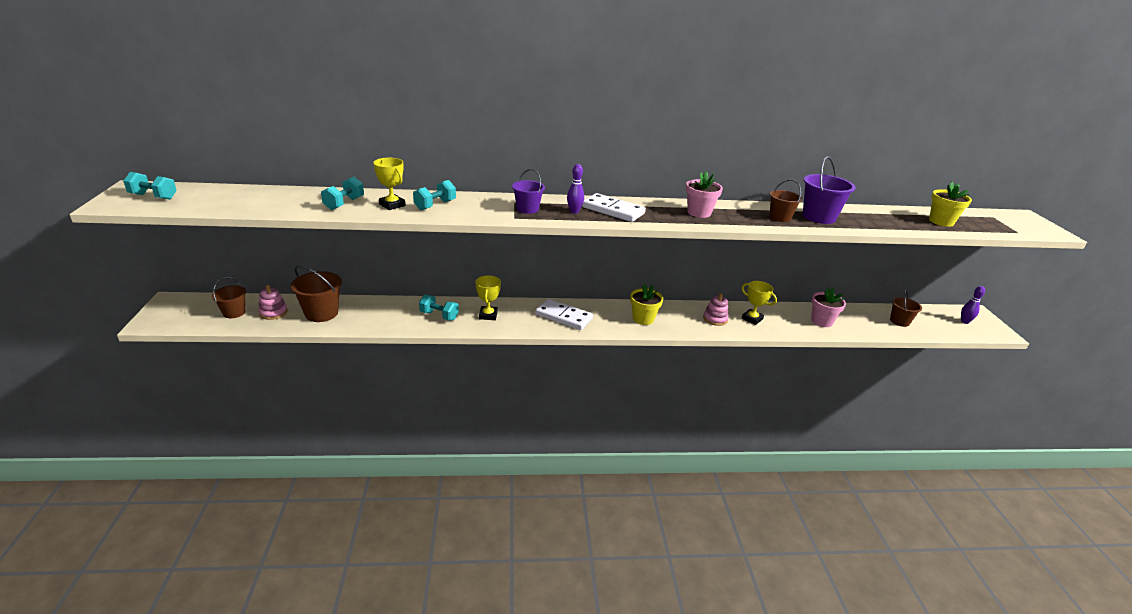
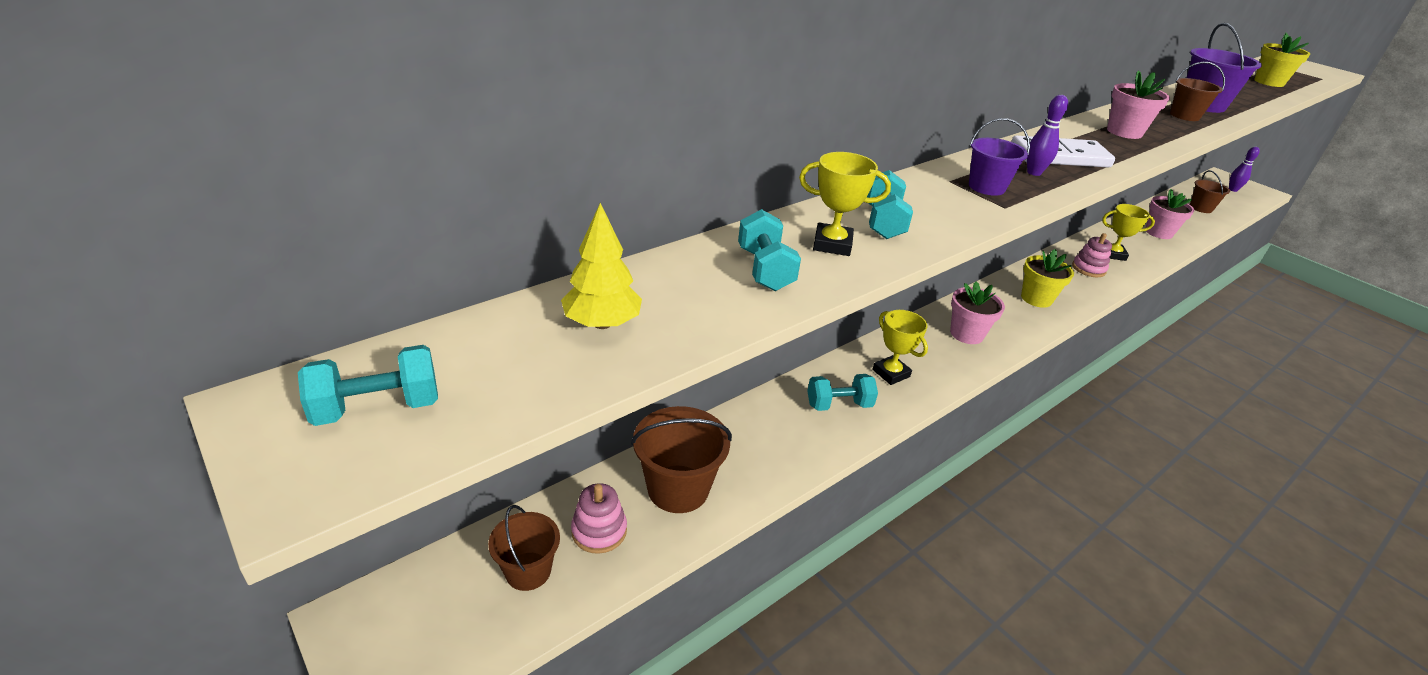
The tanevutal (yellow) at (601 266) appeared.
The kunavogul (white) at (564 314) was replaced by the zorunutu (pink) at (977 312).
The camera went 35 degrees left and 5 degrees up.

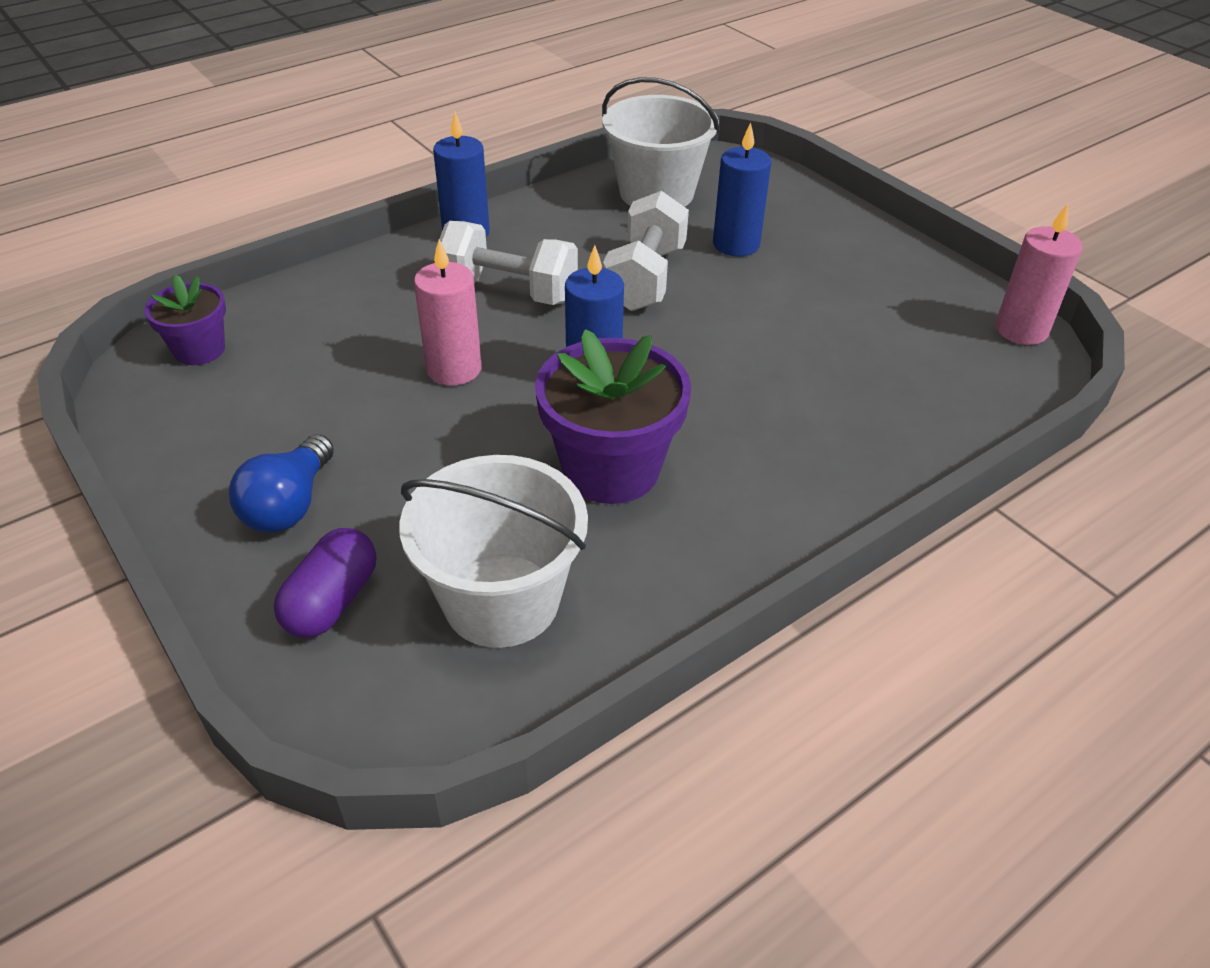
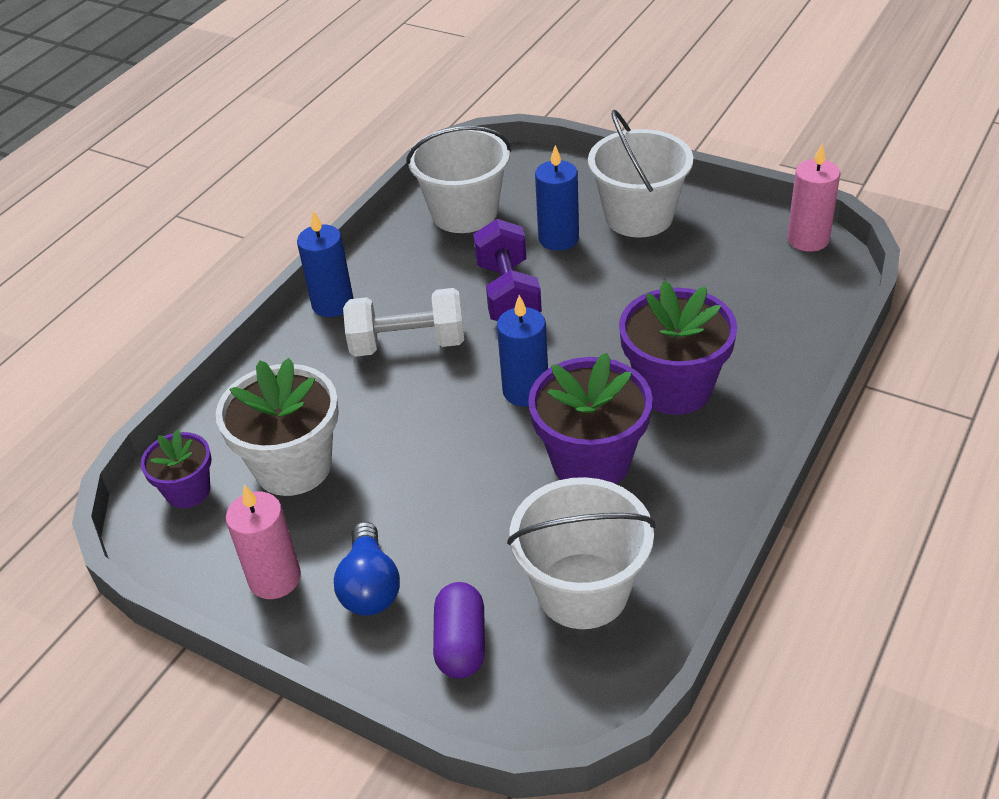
The zorunutu (white) at (277 427) appeared.
The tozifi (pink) moved from (448 312) to (263 542).
The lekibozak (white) at (646 251) became the lekibozak (purple) at (507 270).
The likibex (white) at (640 174) appeared.
The zorunutu (purple) at (678 348) appeared.
The camera went 20 degrees left and 0 degrees up.

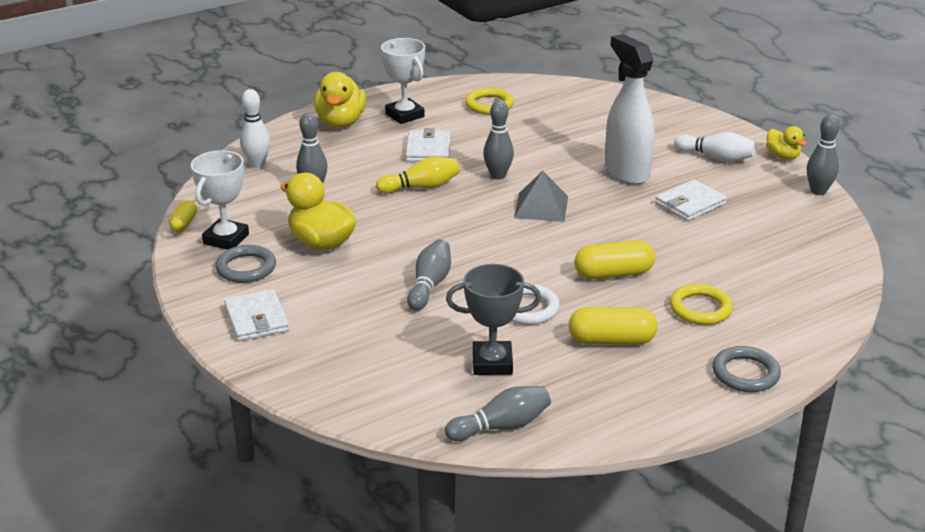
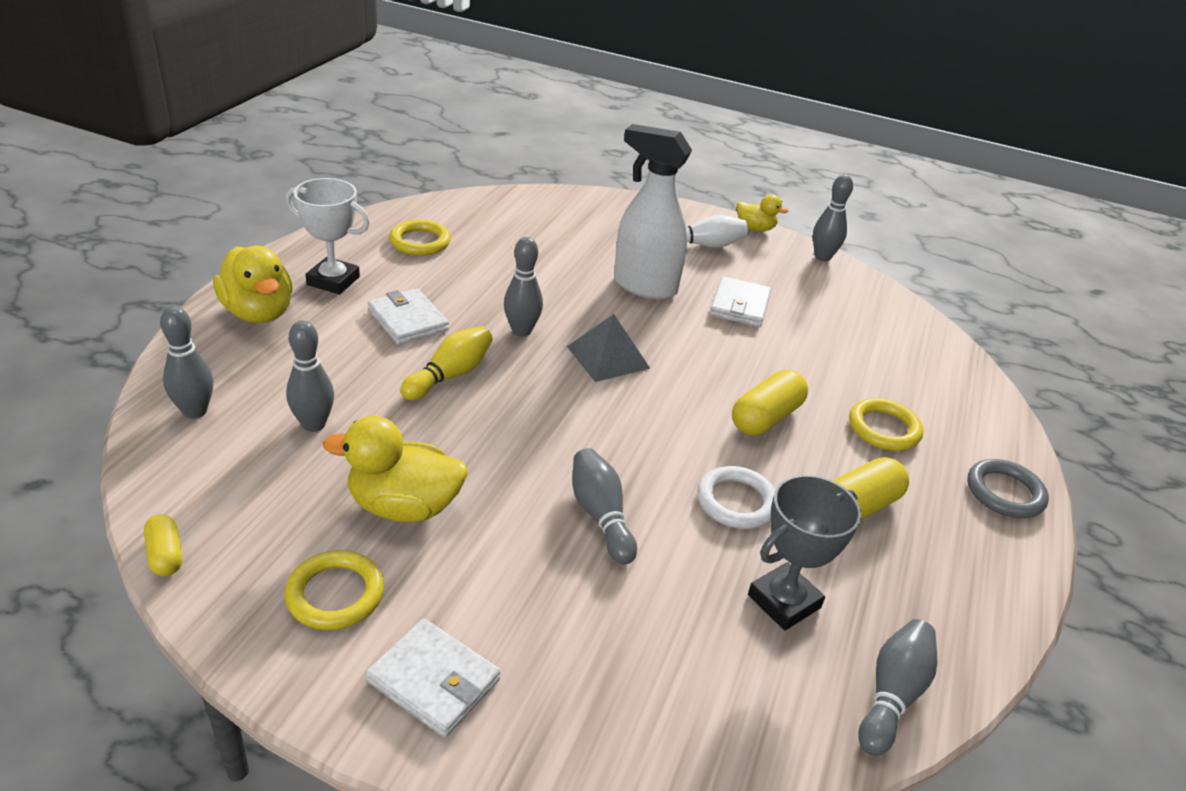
The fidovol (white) at (255 128) became the fidovol (grey) at (186 362).
The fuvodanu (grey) at (246 264) became the fuvodanu (yellow) at (334 590).
The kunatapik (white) at (220 200) disappeared.
The camera went 40 degrees left and 5 degrees up.

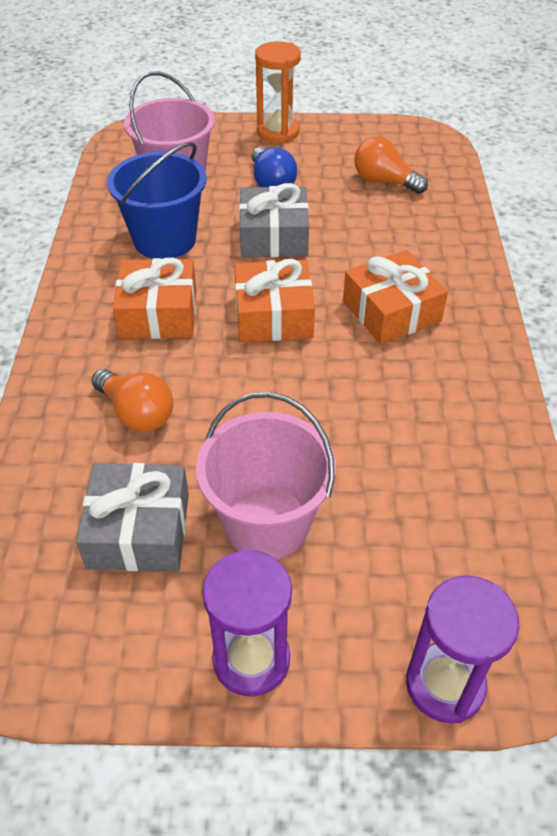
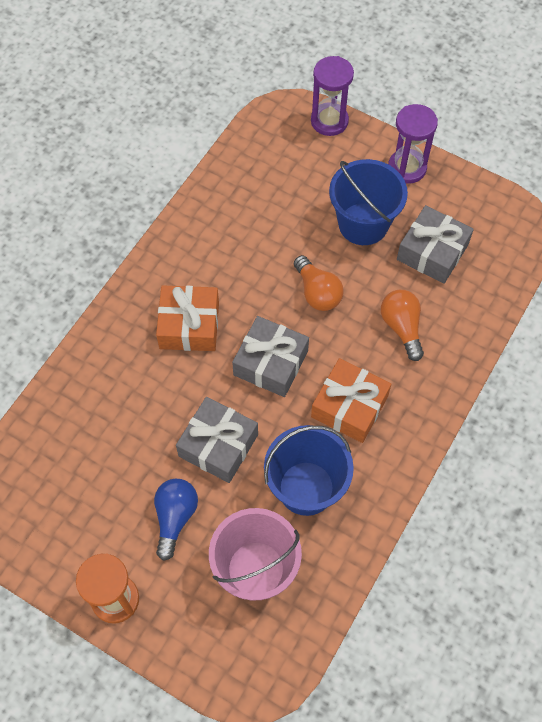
The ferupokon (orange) at (274 300) became the ferupokon (grey) at (270 356).
The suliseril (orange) moved from (391 165) to (319 283).
The likibex (pink) at (266 475) became the likibex (blue) at (368 202).
The camera went 150 degrees left and 15 degrees up.

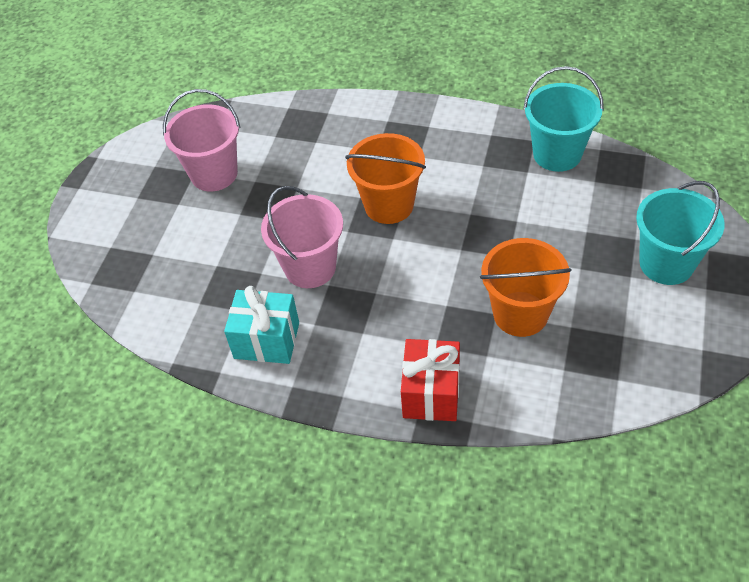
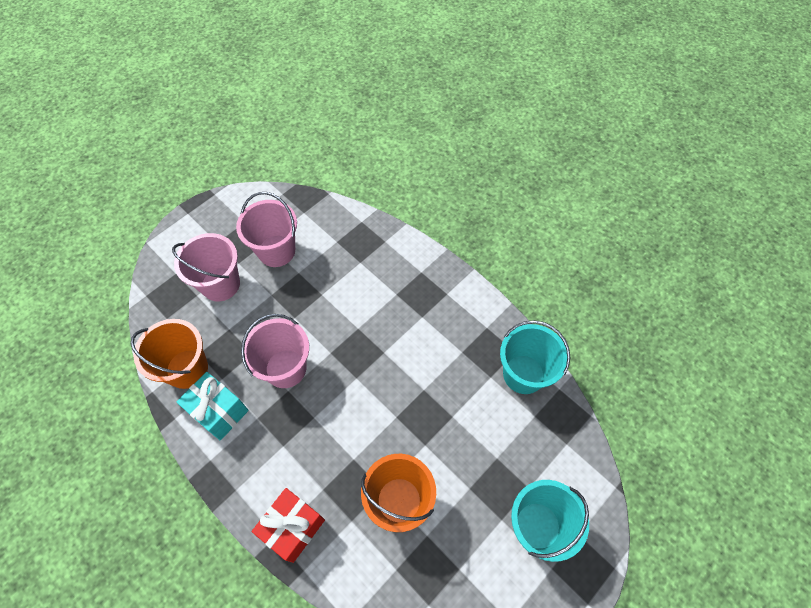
The likibex (orange) moved from (385 178) to (169 354).
The likibex (pink) at (206 267) appeared.
The camera went 25 degrees right and 10 degrees up.

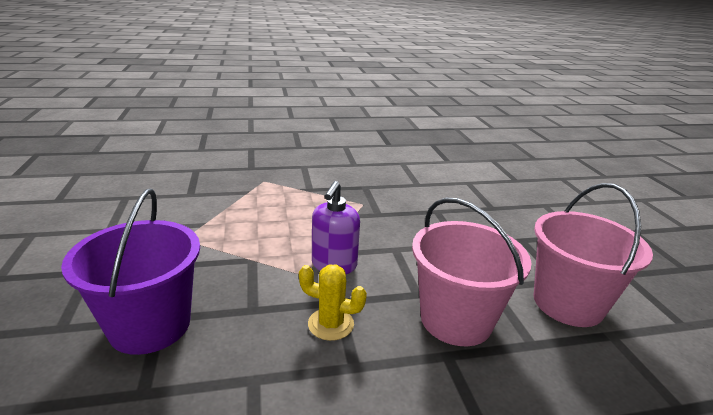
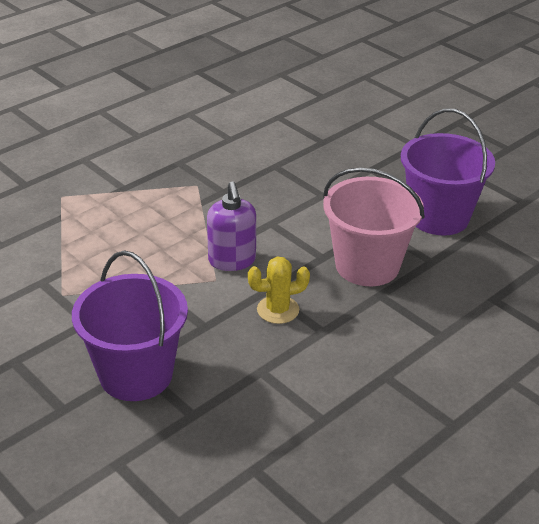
The likibex (pink) at (593 255) became the likibex (purple) at (448 172).
The camera went 30 degrees left and 10 degrees up.

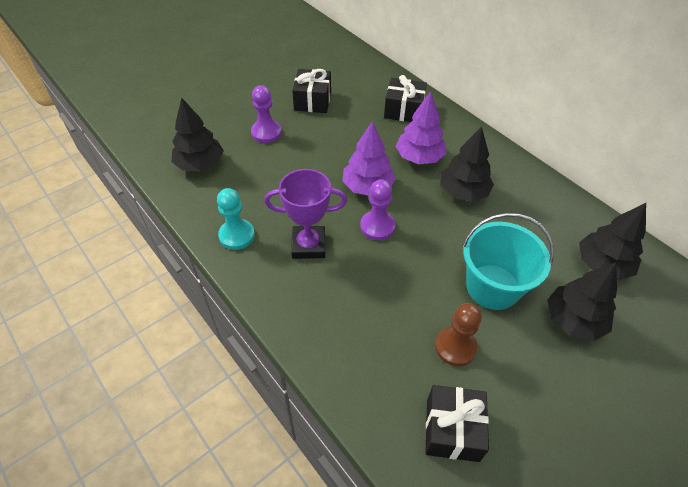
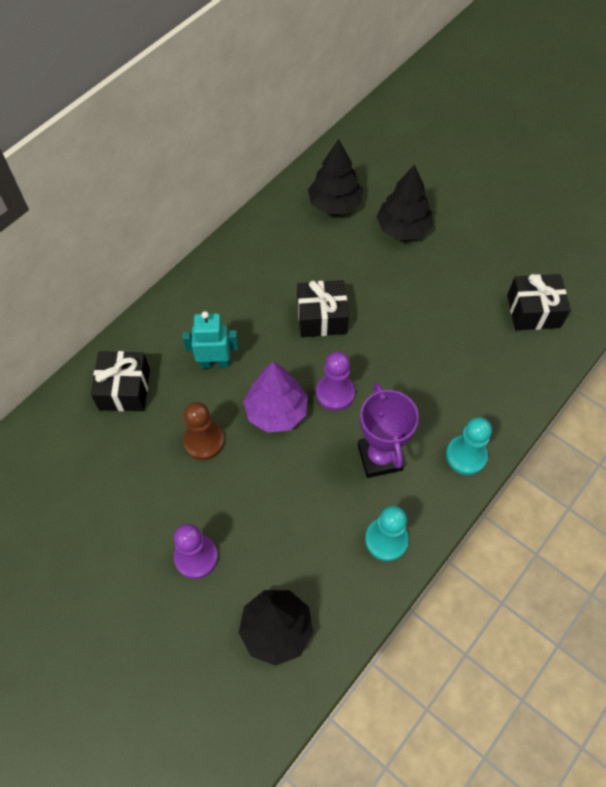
The tanevutal (purple) at (421 128) was replaced by the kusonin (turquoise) at (210 340).
The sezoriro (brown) moved from (458 334) to (203 431).
The ferupokon (black) moved from (311 91) to (323 308).
The sezoriro (turquoise) at (469 446) appeared.
The tanevutal (black) at (467 164) disappeared.
The likibex (turquoise) at (508 261) disappeared.
The camera went 100 degrees left and 10 degrees up.

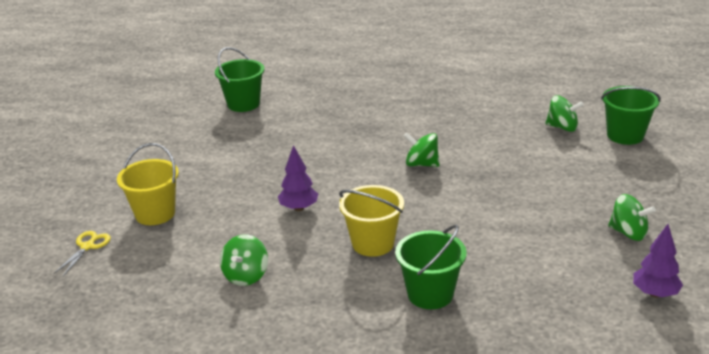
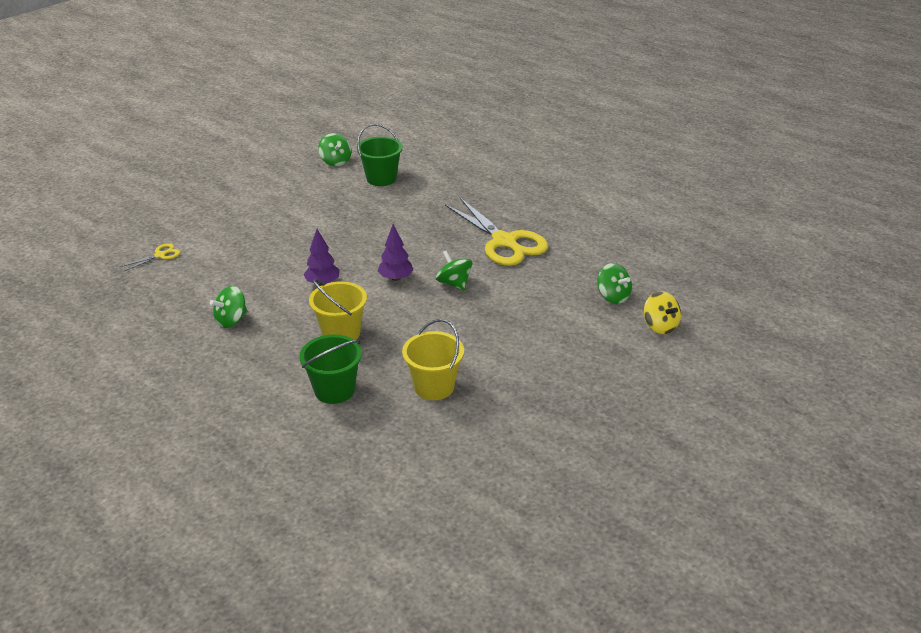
The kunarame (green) moved from (632 217) to (334 149).
The tanevutal (purple) moved from (658 261) to (395 252).
The likibex (yellow) moved from (148 184) to (433 359).
The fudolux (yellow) at (496 232) appeared.
The likibex (green) at (631 115) was replaced by the kunarame (yellow) at (662 312).
The camera went 30 degrees right and 5 degrees up.

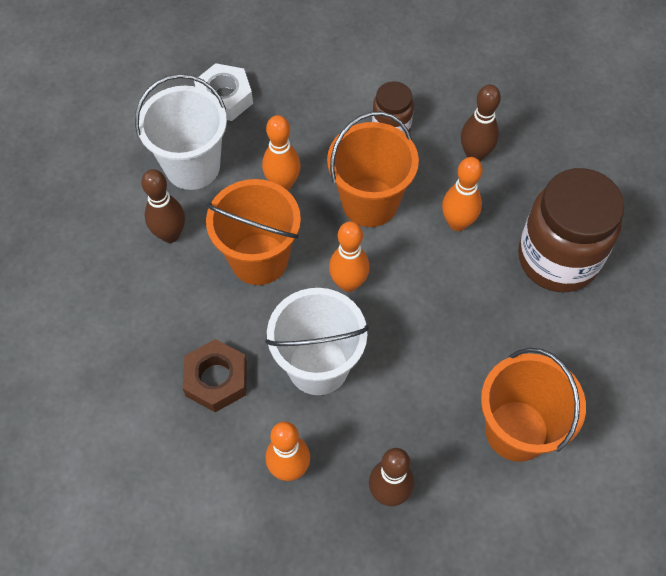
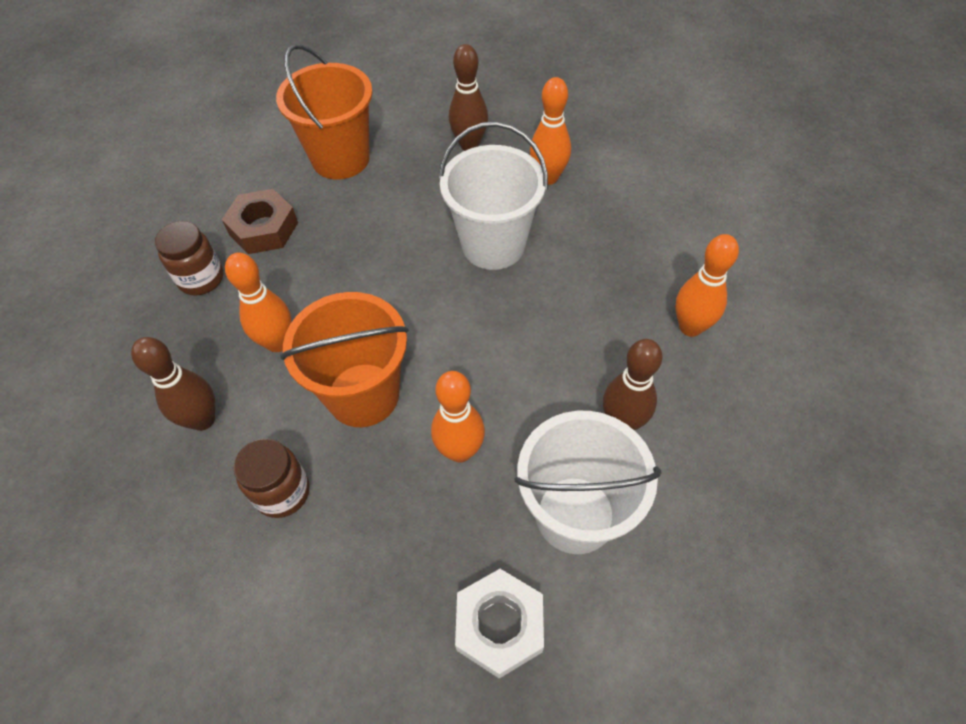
The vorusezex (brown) at (571 230) changed to 0.51 times the size.
The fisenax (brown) moved from (214 375) to (260 221).
The fidovol (orange) moved from (349 256) to (707 285).
The likibex (orange) at (253 232) disappeared.
The camera went 160 degrees left and 5 degrees down.

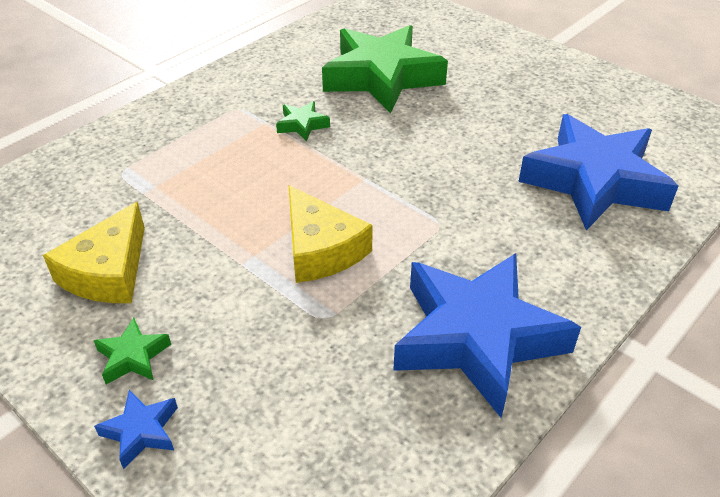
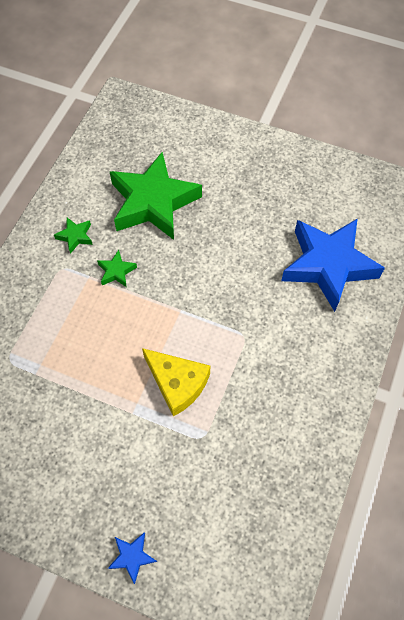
The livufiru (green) moved from (132 351) to (73 235).
The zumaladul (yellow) at (94 252) disappeared.
The livufiru (blue) at (487 335) disappeared.
The camera went 20 degrees left and 20 degrees up.

